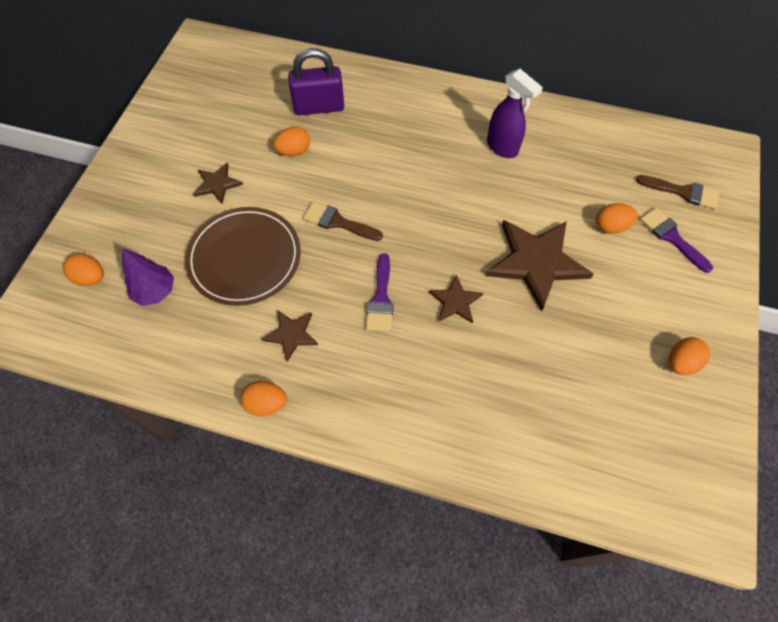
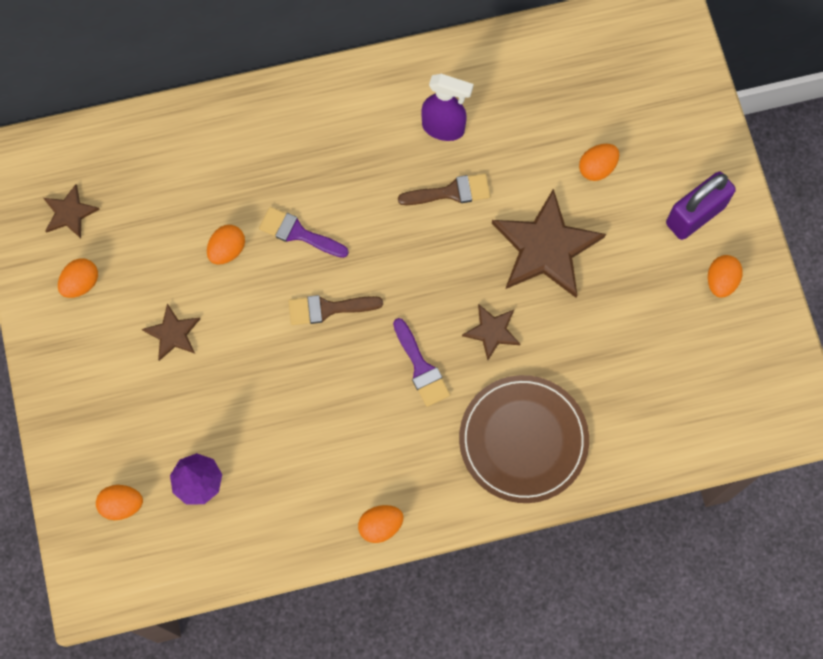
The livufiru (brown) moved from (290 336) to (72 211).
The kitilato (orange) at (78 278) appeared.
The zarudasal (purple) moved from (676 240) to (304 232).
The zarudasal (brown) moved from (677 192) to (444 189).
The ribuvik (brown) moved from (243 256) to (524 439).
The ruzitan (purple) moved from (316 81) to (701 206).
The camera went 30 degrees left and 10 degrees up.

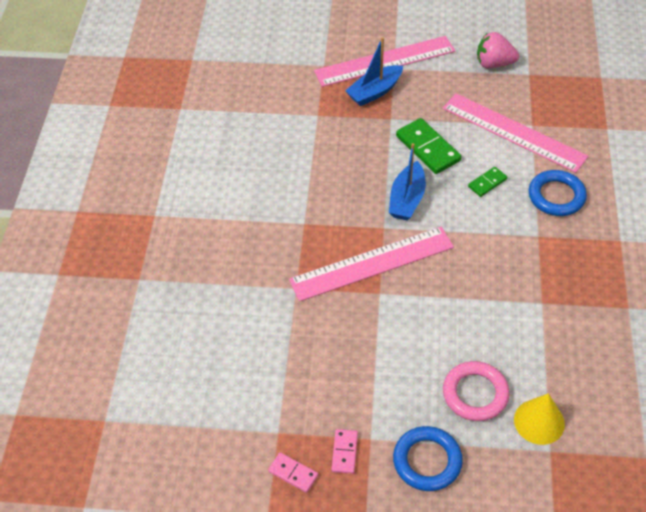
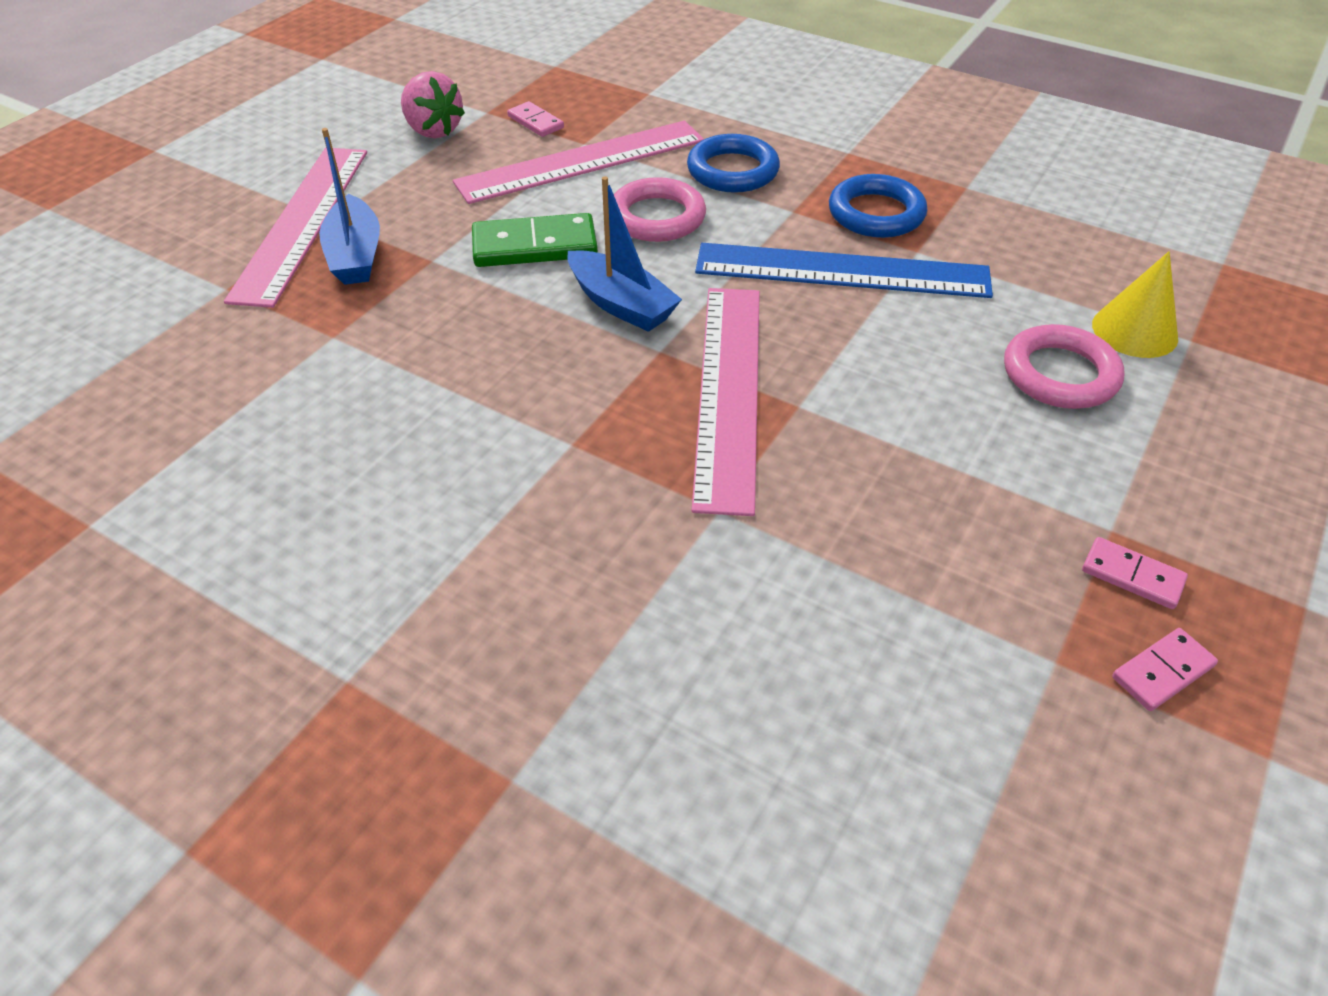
The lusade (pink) at (498 50) turned 75 degrees counterclockwise.
The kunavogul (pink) at (535 119) appeared.
The kunavogul (green) at (487 182) was replaced by the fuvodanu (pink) at (660 209).
The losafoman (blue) at (844 270) appeared.
The fuvodanu (blue) moved from (428 458) to (878 206).
The camera went 65 degrees left and 5 degrees down.

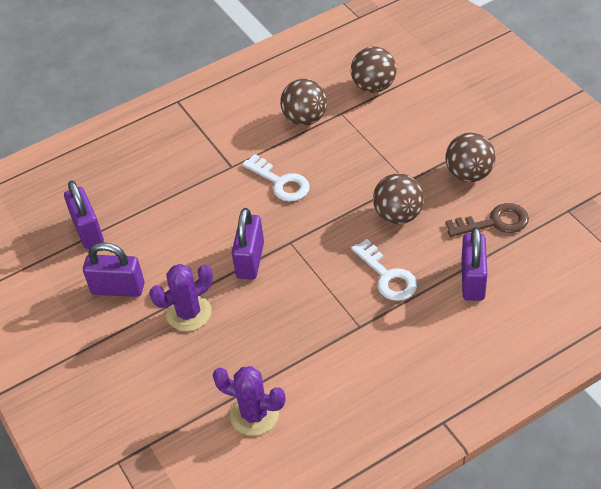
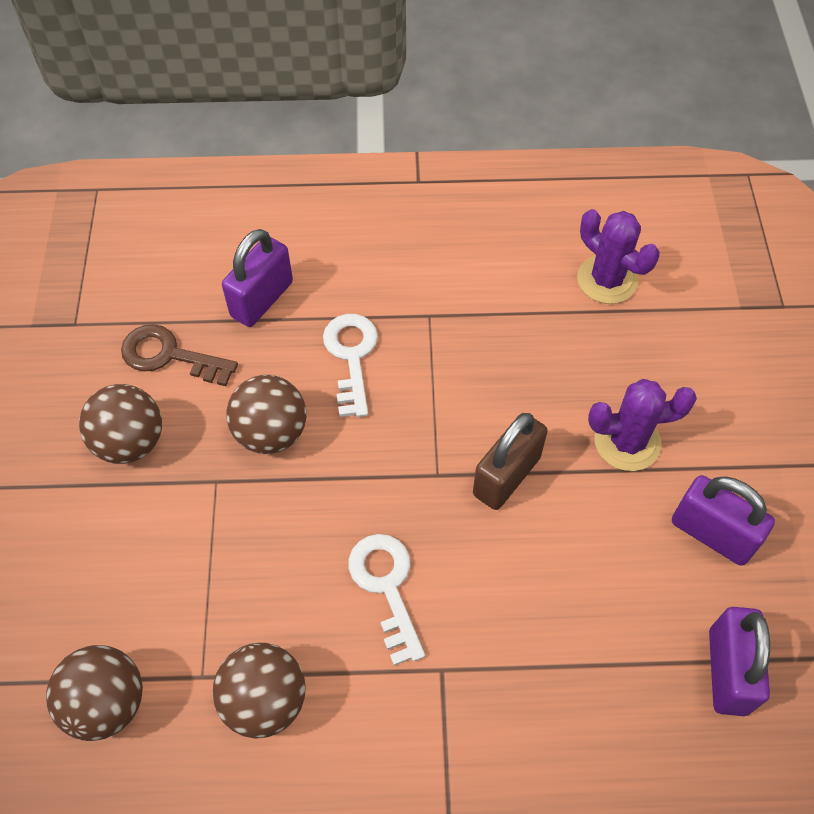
The ruzitan (purple) at (248 244) became the ruzitan (brown) at (510 461).
The camera went 155 degrees left and 10 degrees up.

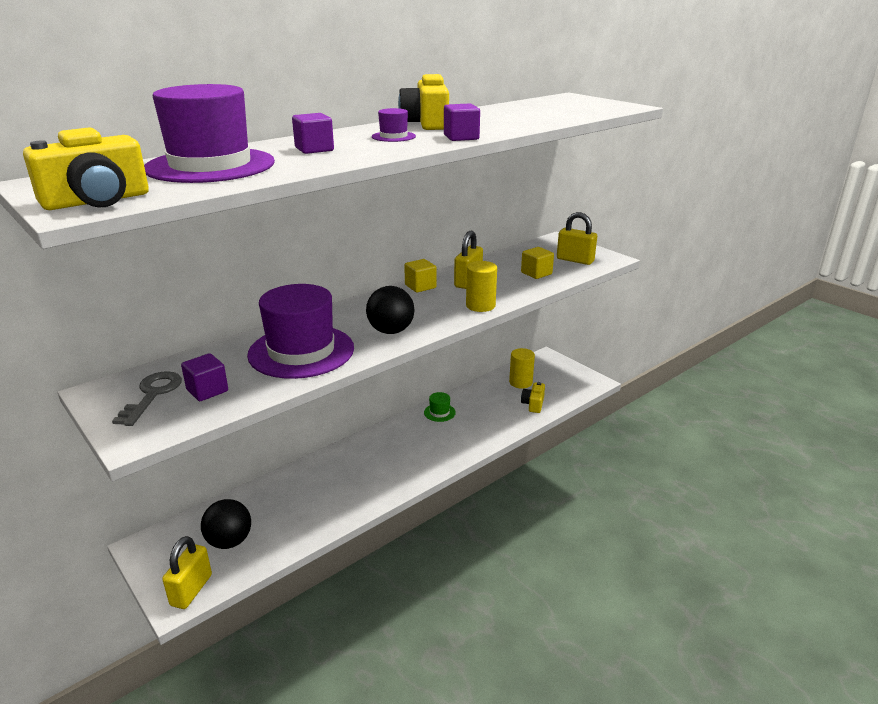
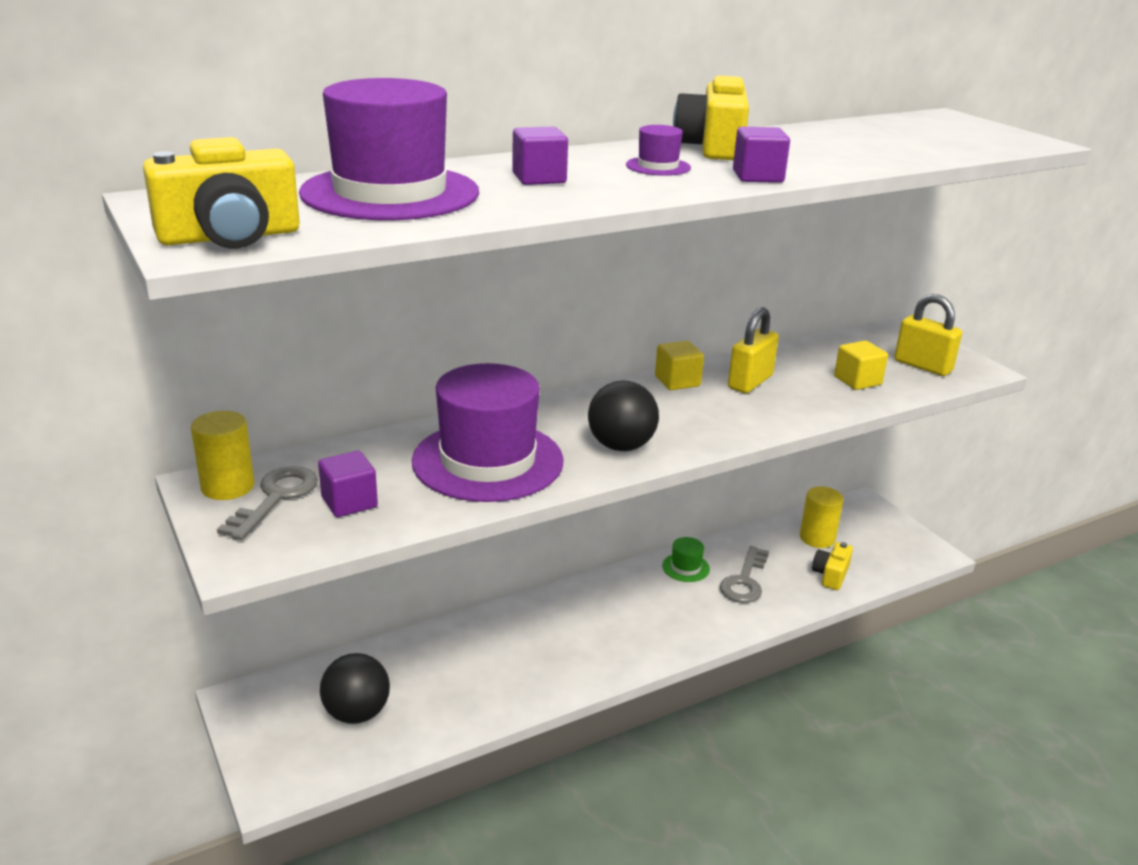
The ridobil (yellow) moved from (481 286) to (222 455).
The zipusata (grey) at (744 574) appeared.
The ruzitan (yellow) at (187 572) disappeared.
The camera went 10 degrees right and 0 degrees up.

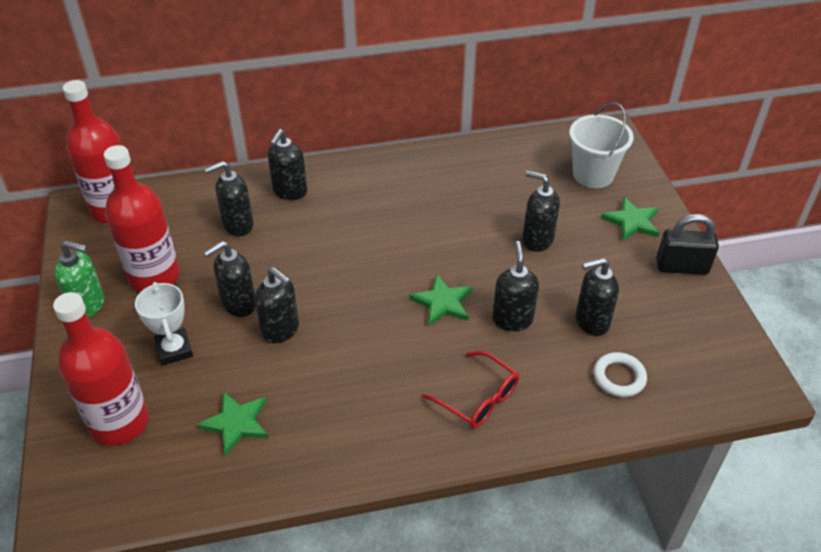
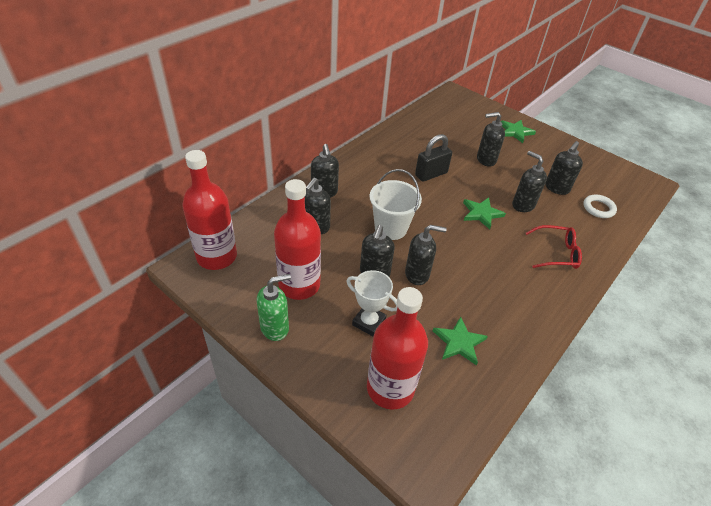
The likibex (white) moved from (601 145) to (396 204).
The ruzitan (black) moved from (687 244) to (433 158).
The camera went 40 degrees left and 0 degrees up.

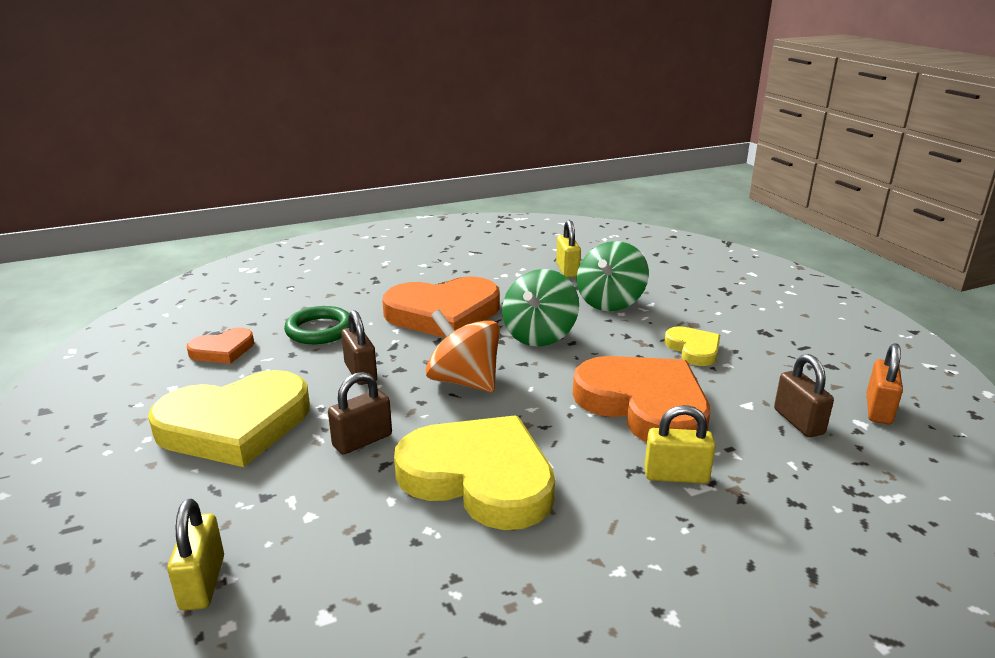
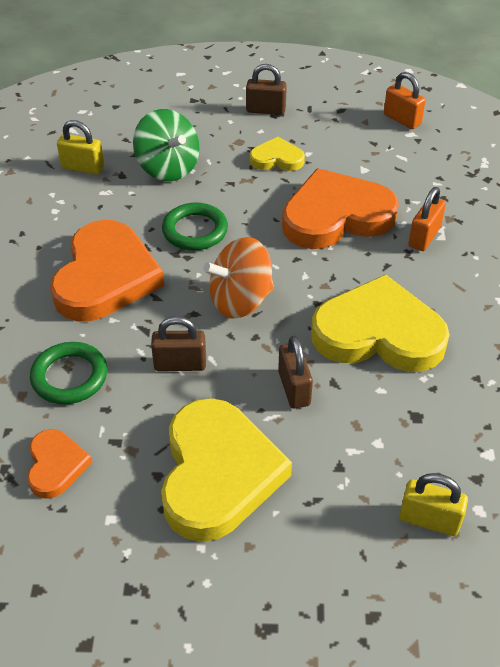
The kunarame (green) at (540 308) was replaced by the fuvodanu (green) at (195 226).
The ruzitan (brown) moved from (804 395) to (266 89).
The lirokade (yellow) at (474 472) turned 45 degrees clockwise.
The ruzitan (yellow) at (680 444) became the ruzitan (orange) at (427 219).
The camera went 65 degrees left and 20 degrees up.

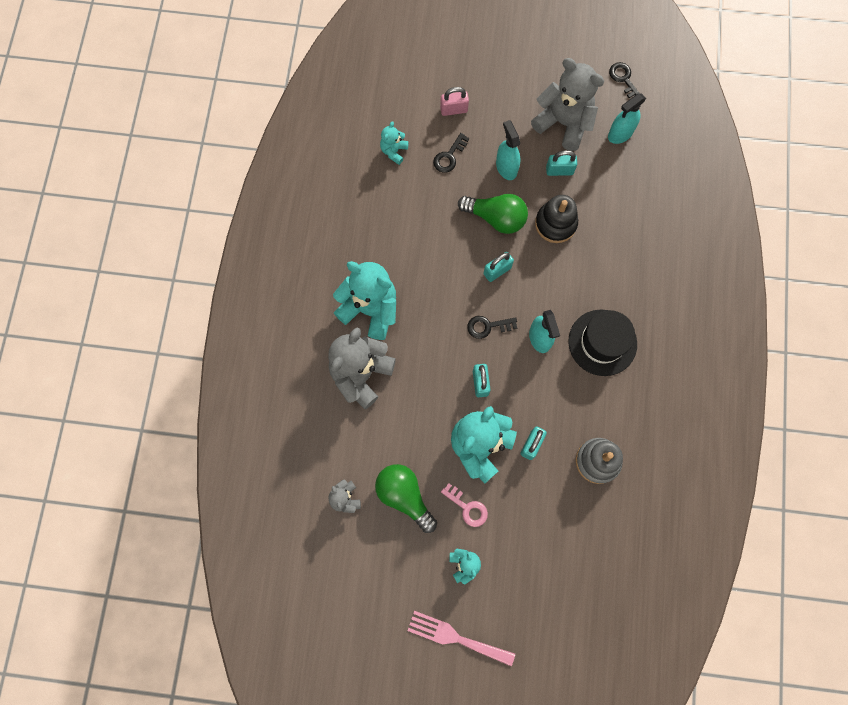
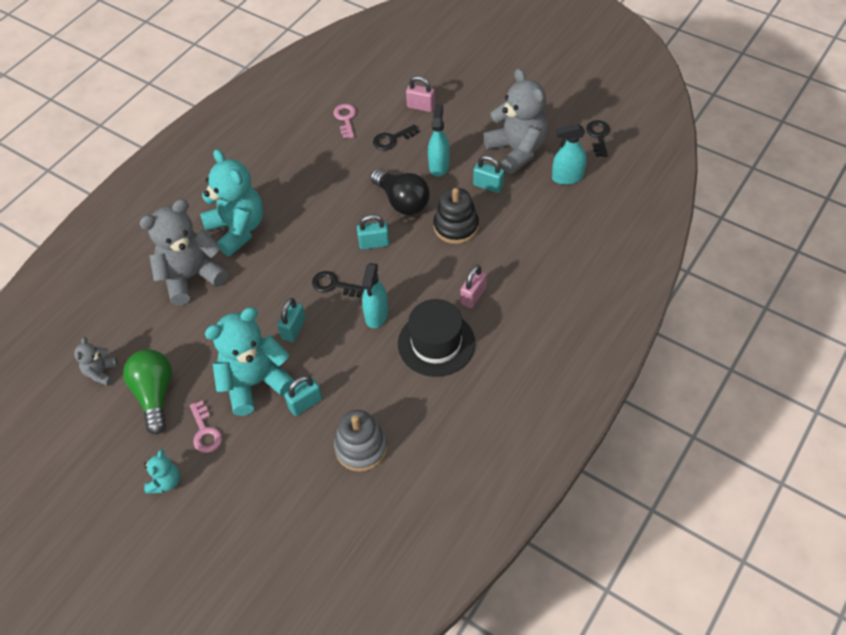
The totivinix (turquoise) at (394 143) was replaced by the zipusata (pink) at (344 121).
The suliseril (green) at (493 214) became the suliseril (black) at (400 192).
The ruzitan (pink) at (473 286) appeared.
The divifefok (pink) at (461 638) disappeared.
The camera went 30 degrees right and 20 degrees down.

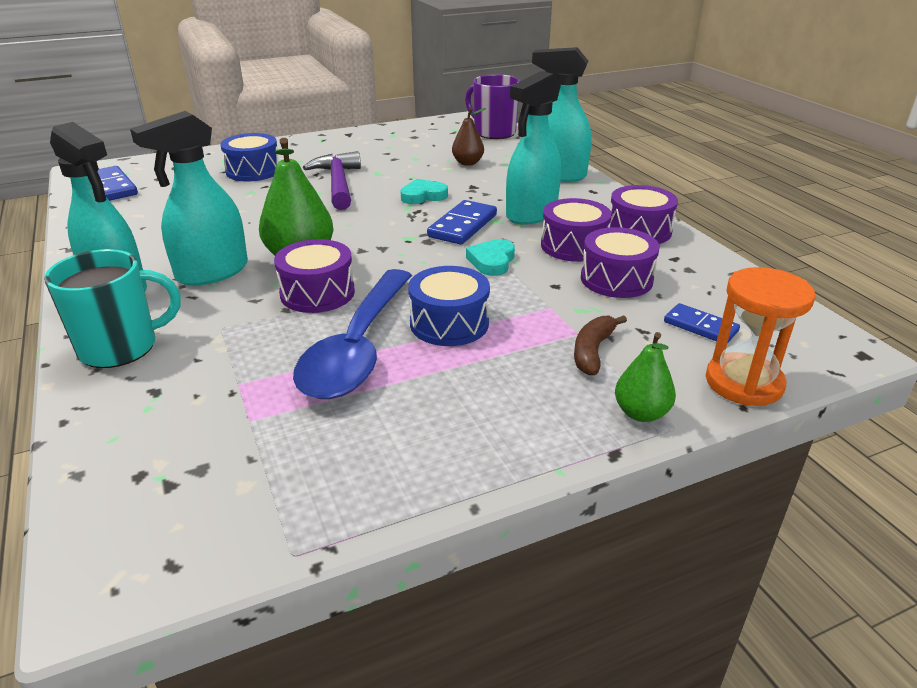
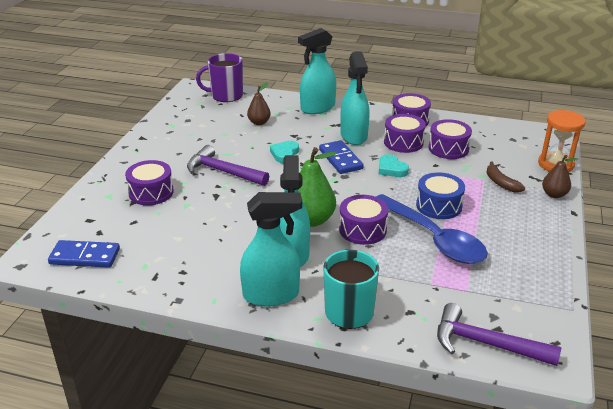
The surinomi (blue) at (249 157) became the surinomi (purple) at (149 182).
The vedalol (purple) at (499 334) appeared.
The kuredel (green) at (645 377) became the kuredel (brown) at (560 176).
The kunavogul (blue) at (702 323) disappeared.
The camera went 50 degrees left and 0 degrees up.

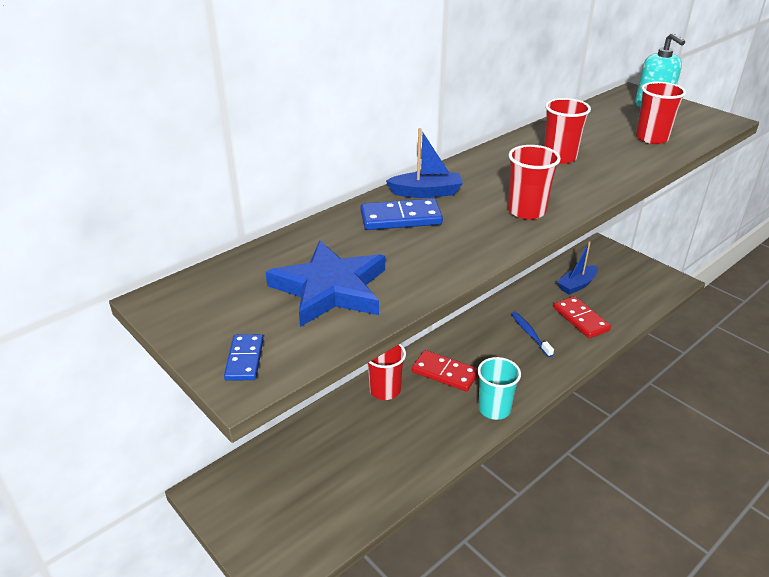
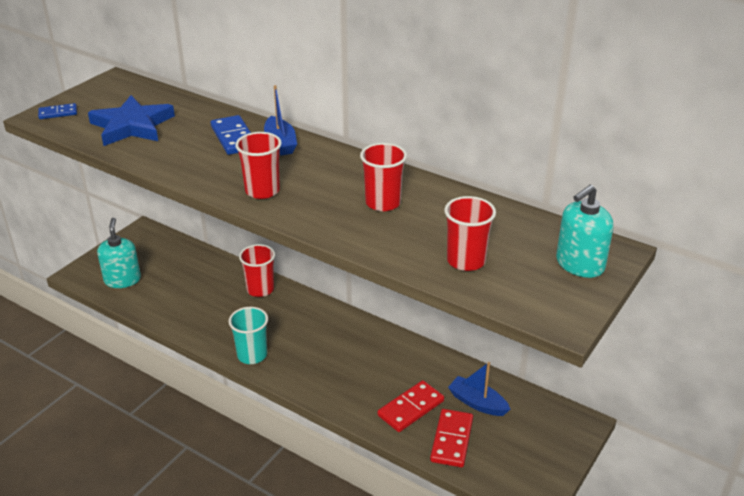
The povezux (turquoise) at (119 253) appeared.
The kunavogul (red) moved from (445 371) to (451 438).
The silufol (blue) at (532 334) disappeared.
The camera went 75 degrees right and 0 degrees up.

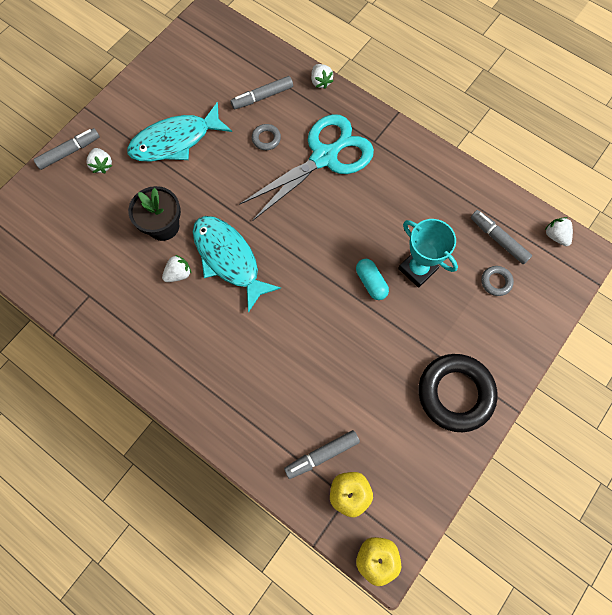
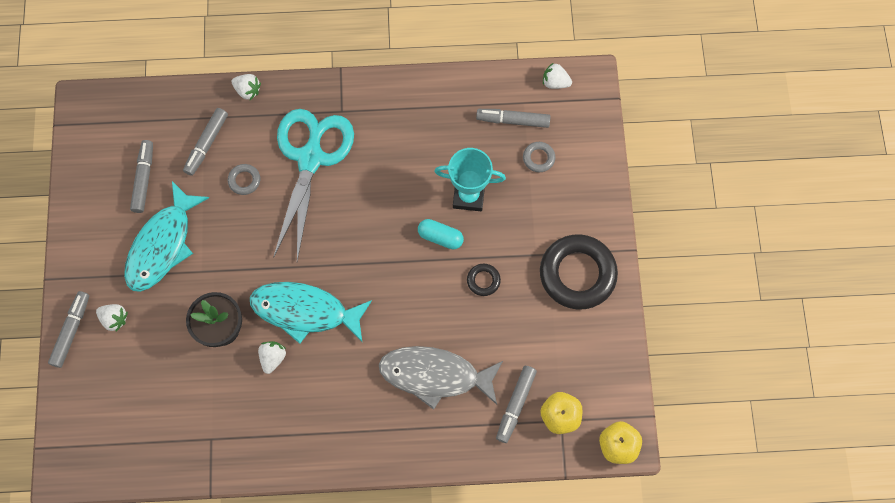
The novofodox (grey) at (141 176) appeared.
The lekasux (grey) at (441 378) appeared.
The fuvodanu (black) at (484 280) appeared.
The camera went 40 degrees left and 0 degrees up.

